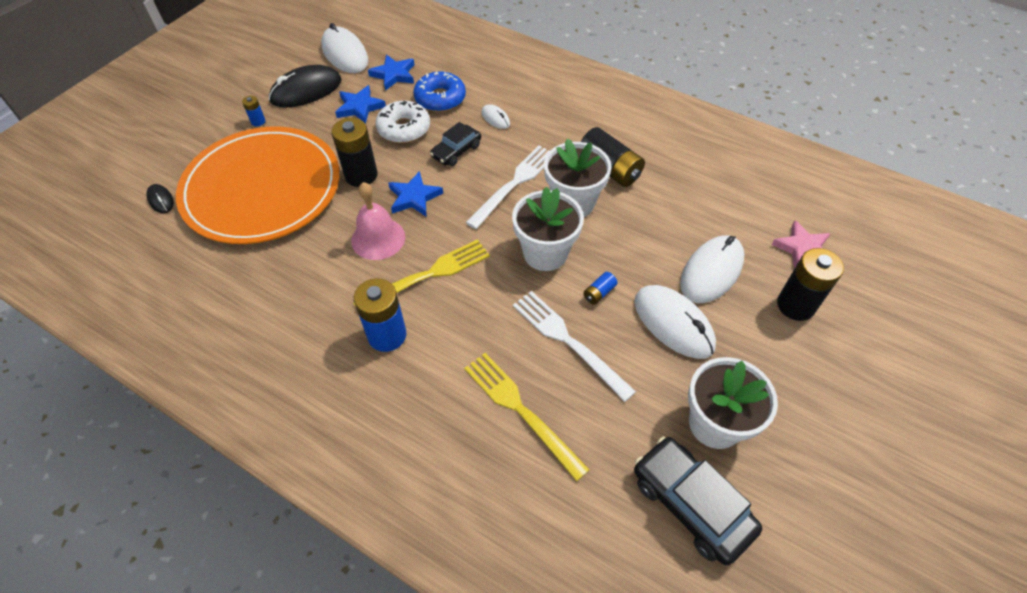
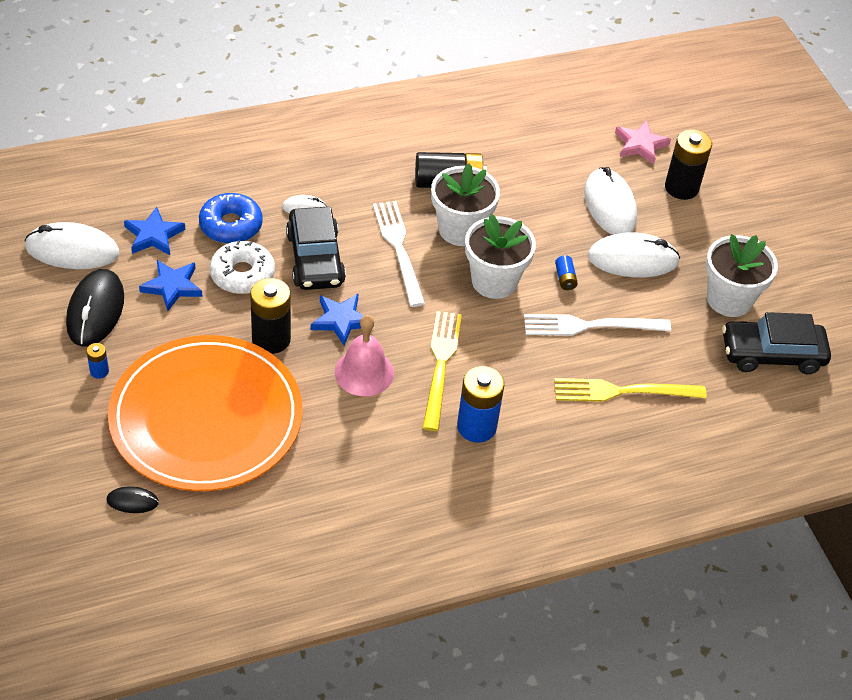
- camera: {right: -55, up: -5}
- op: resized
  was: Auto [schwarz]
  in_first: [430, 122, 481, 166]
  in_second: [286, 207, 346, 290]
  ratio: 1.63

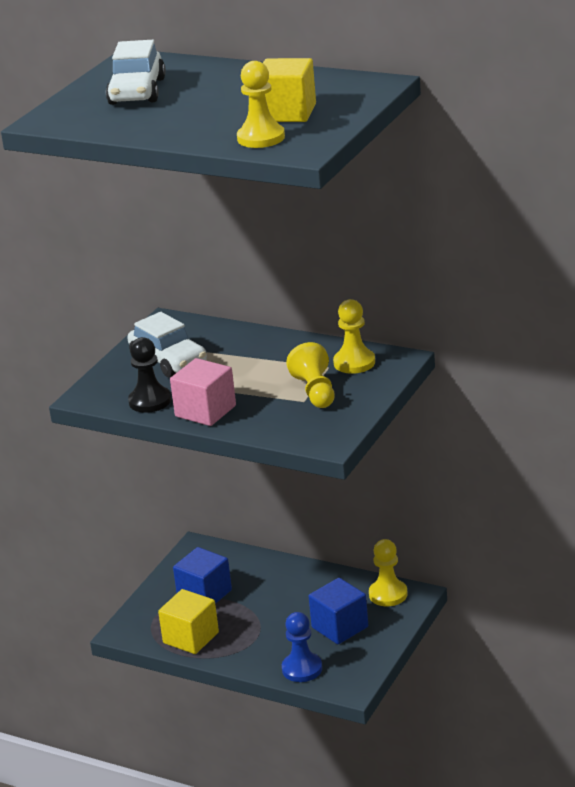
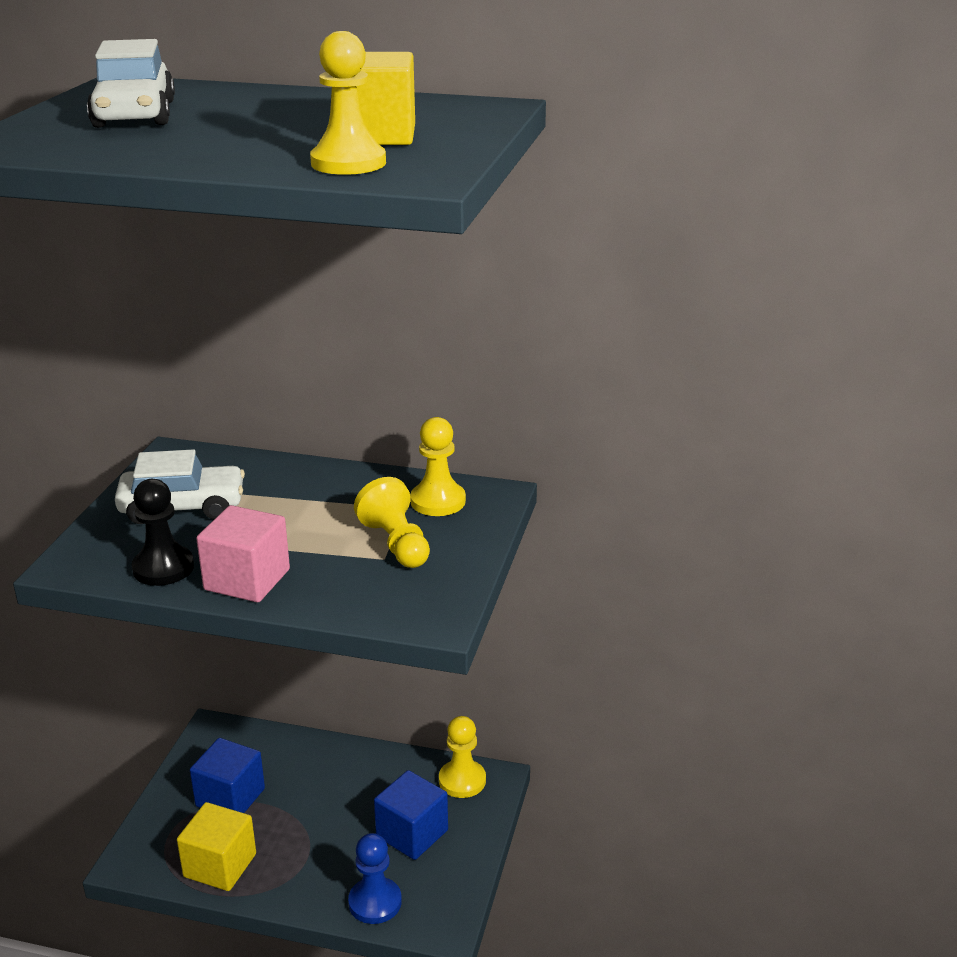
- camera: {right: -15, up: 0}
- op: turned
  was: Auto [weiß]
  in_first: [127, 312, 207, 378]
  in_second: [115, 449, 245, 524]
  clockwise: -45

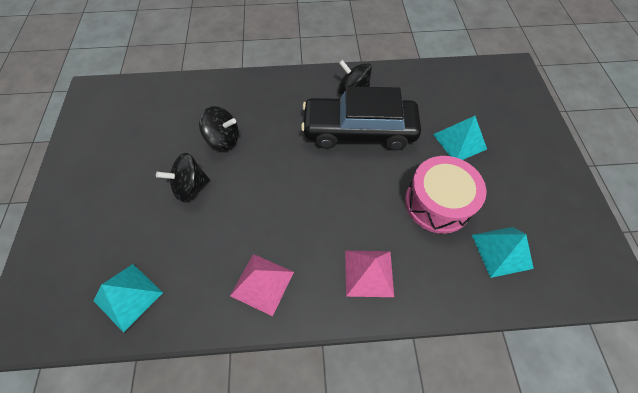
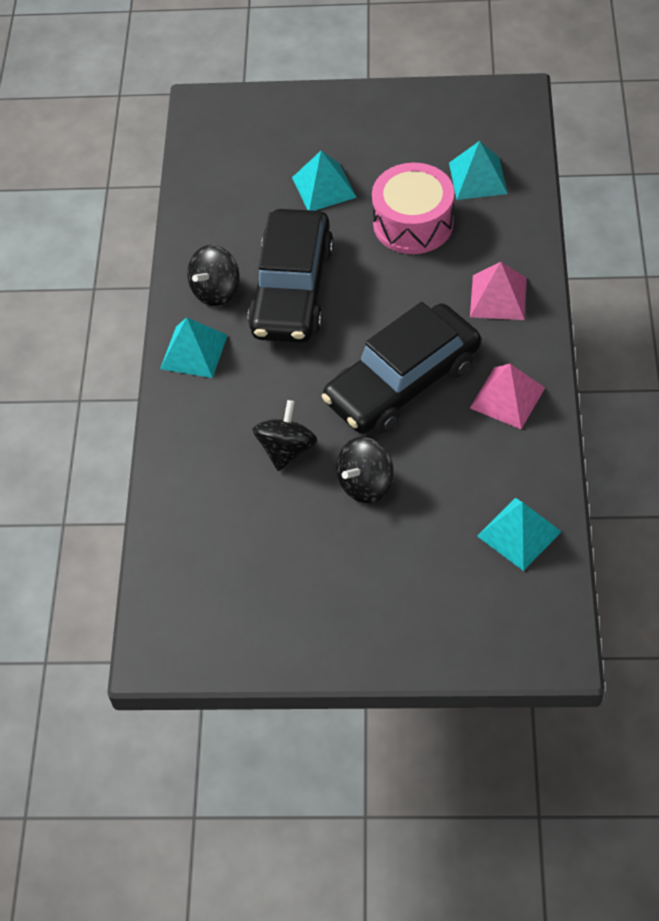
- camera: {right: -80, up: -5}
- op: added
  now: Pyramide [türkis]
  in_second: [160, 317, 228, 378]
- op: added
  now: Auto [schwarz]
  in_second: [322, 302, 481, 434]
- op: turned
  was: Kreisel [schwarz]
  in_first: [156, 153, 210, 202]
  in_second: [337, 437, 394, 503]
  clockwise: 60

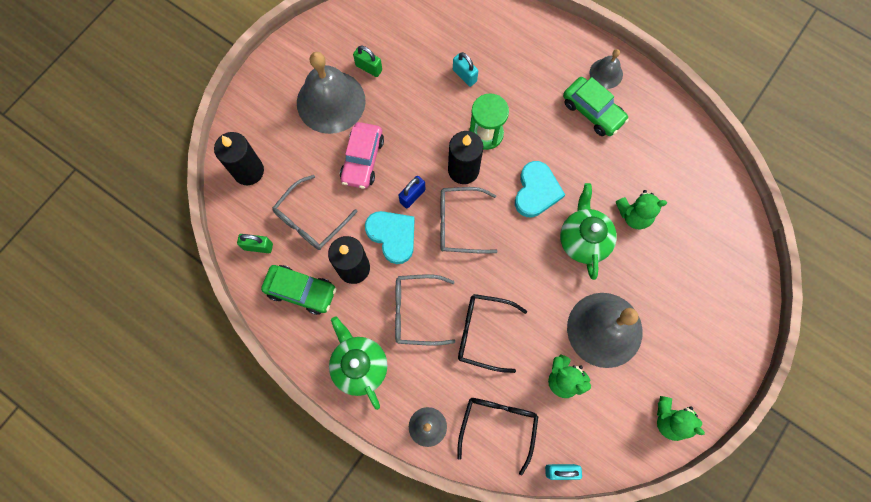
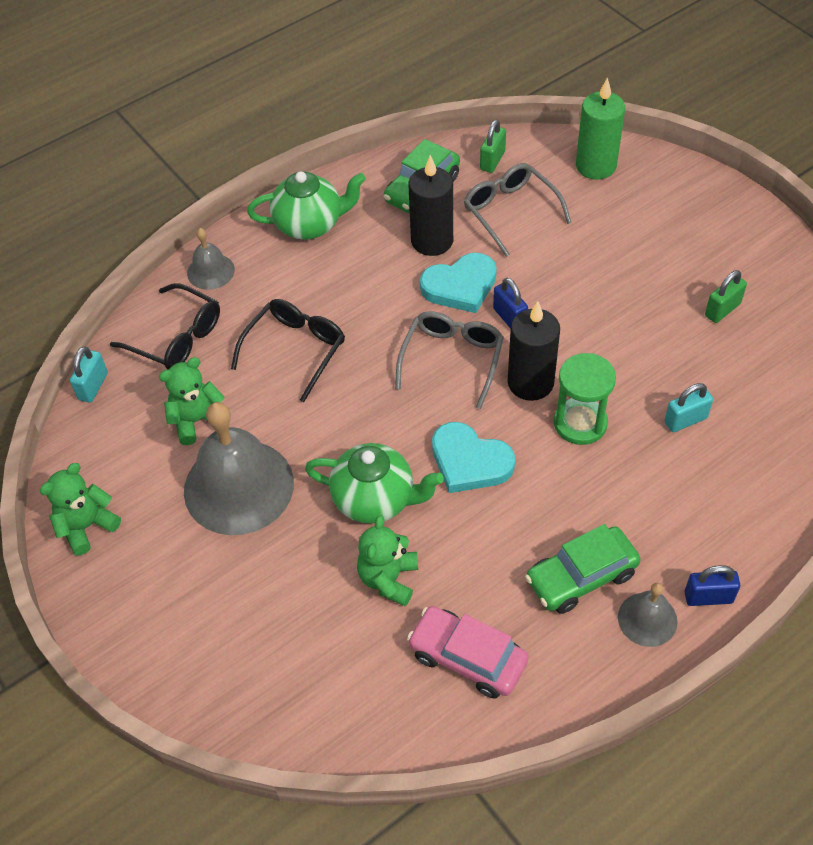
- camera: {right: 110, up: -20}
- op: moved
  was: Auto [rosa]
  in_first: [340, 122, 384, 189]
  in_second: [407, 606, 528, 699]
- op: recoloured
  was: Kerze [schwarz]
  now: Kerze [grün]
  in_first: [214, 132, 264, 185]
  in_second: [576, 77, 625, 180]
- op: added
  now: Vorhängeschloss [blau]
  in_second: [685, 565, 740, 606]
- op: removed
  was: Glocke [grau]
  in_first: [297, 52, 366, 134]
- op: removed
  was: Brille [grau]
  in_first: [395, 274, 455, 346]

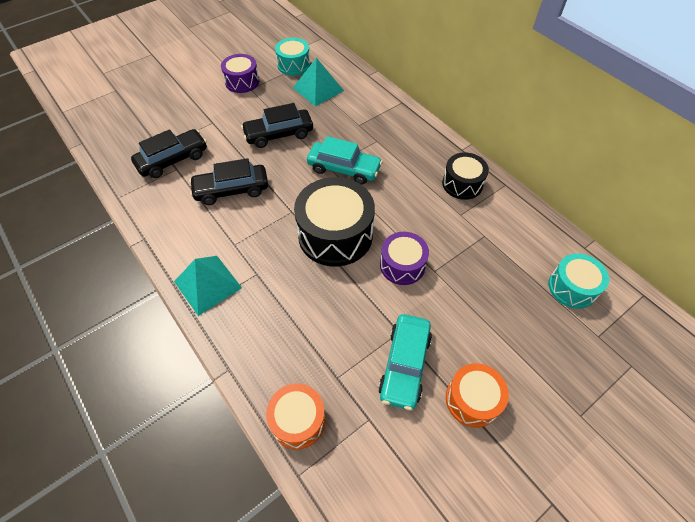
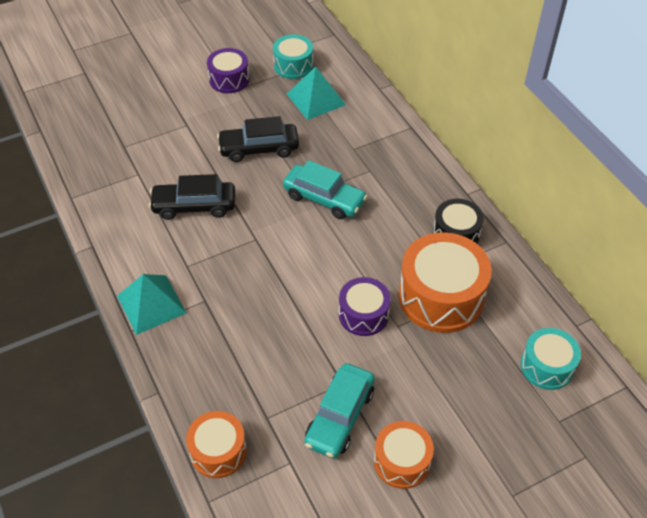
- camera: {right: 10, up: -5}
- op: added
  now: Trommel [orange]
  in_second: [398, 232, 492, 333]
- op: removed
  was: Auto [schwarz]
  in_first: [131, 129, 207, 178]
- op: removed
  was: Trommel [schwarz]
  in_first: [294, 177, 375, 267]

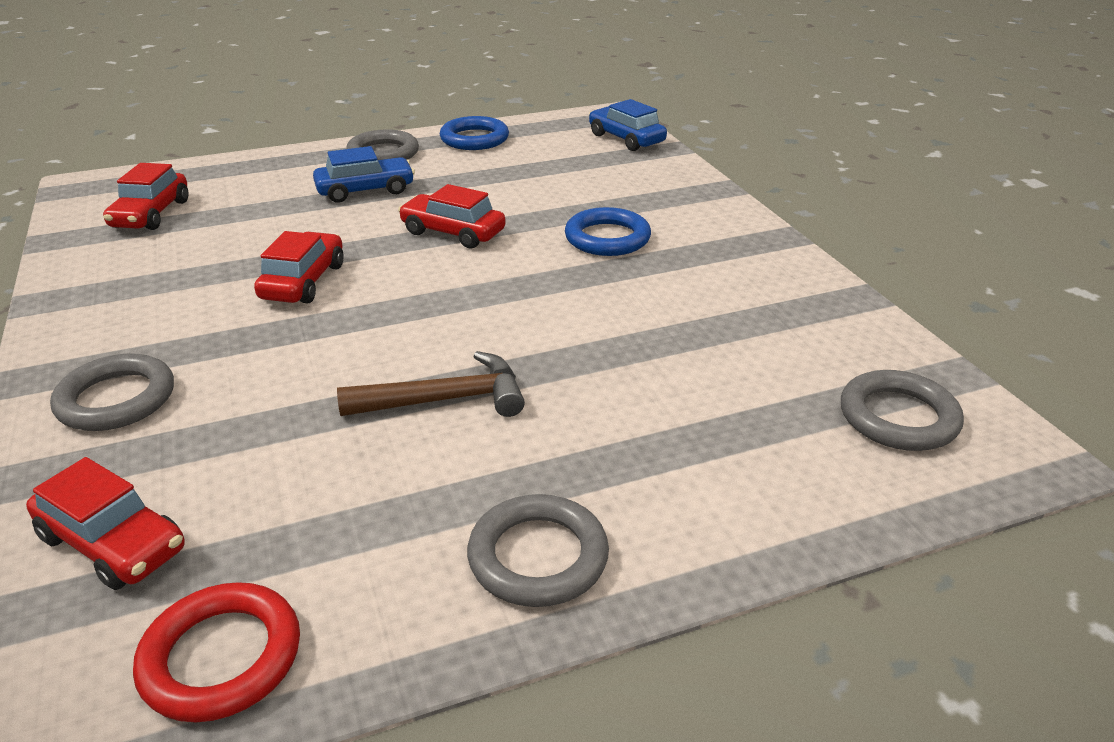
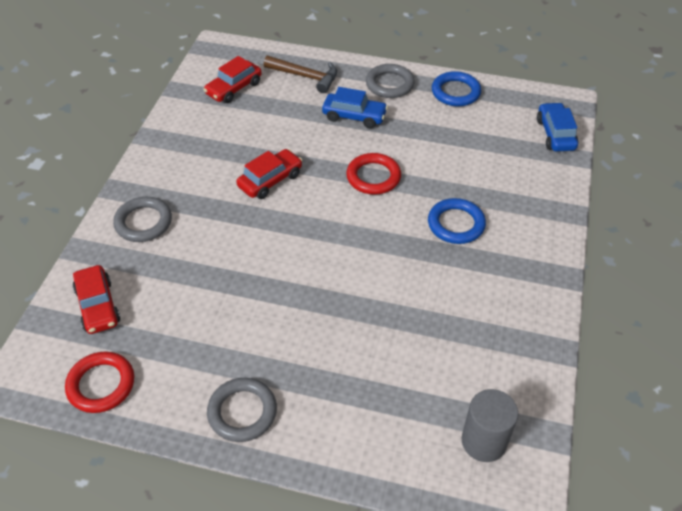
- camera: {right: 35, up: 15}
- op: moved
  was: Hammer [braun]
  in_first: [337, 351, 525, 417]
  in_second: [264, 56, 337, 93]
- op: replaced
  was: Auto [rot]
  now: Ring [rot]
  in_first: [398, 184, 506, 248]
  in_second: [346, 153, 401, 195]
- op: replaced
  was: Ring [grau]
  now: Vollzylinder [grau]
  in_first: [841, 370, 964, 451]
  in_second: [462, 389, 518, 462]

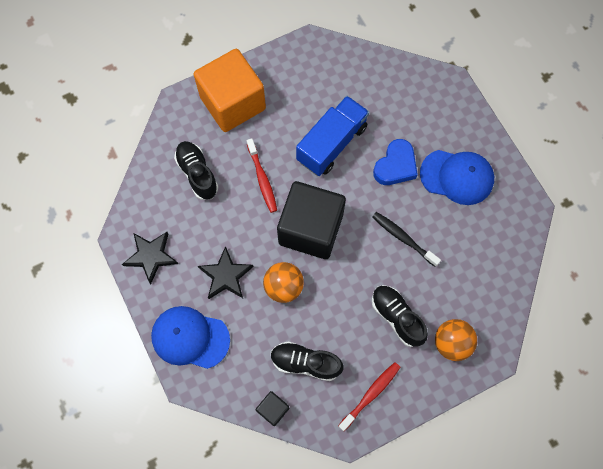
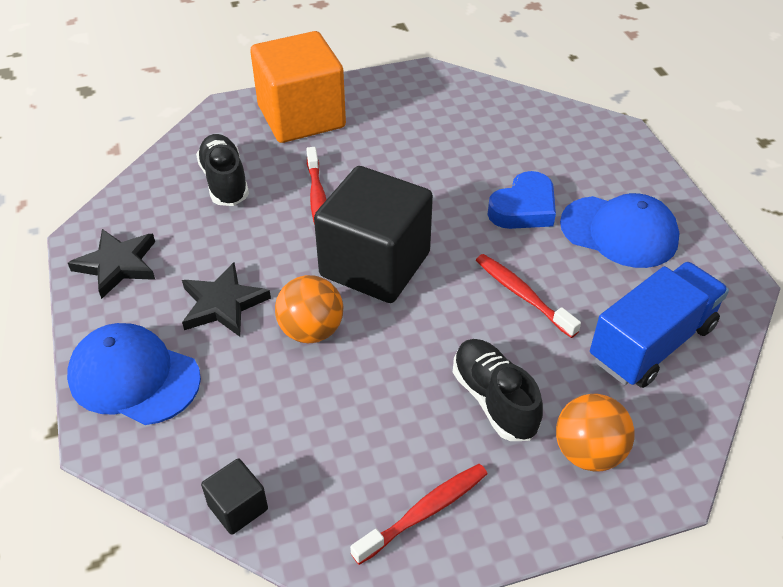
- camera: {right: 10, up: -25}
- op: recoloured
  was: Zahnbürste [schwarz]
  now: Zahnbürste [rot]
  in_first: [372, 212, 441, 267]
  in_second: [476, 254, 581, 338]
- op: moved
  was: Lastwagen [blau]
  in_first: [296, 96, 369, 176]
  in_second: [590, 262, 729, 388]
- op: removed
  was: Schuh [schwarz]
  in_first: [271, 342, 344, 381]

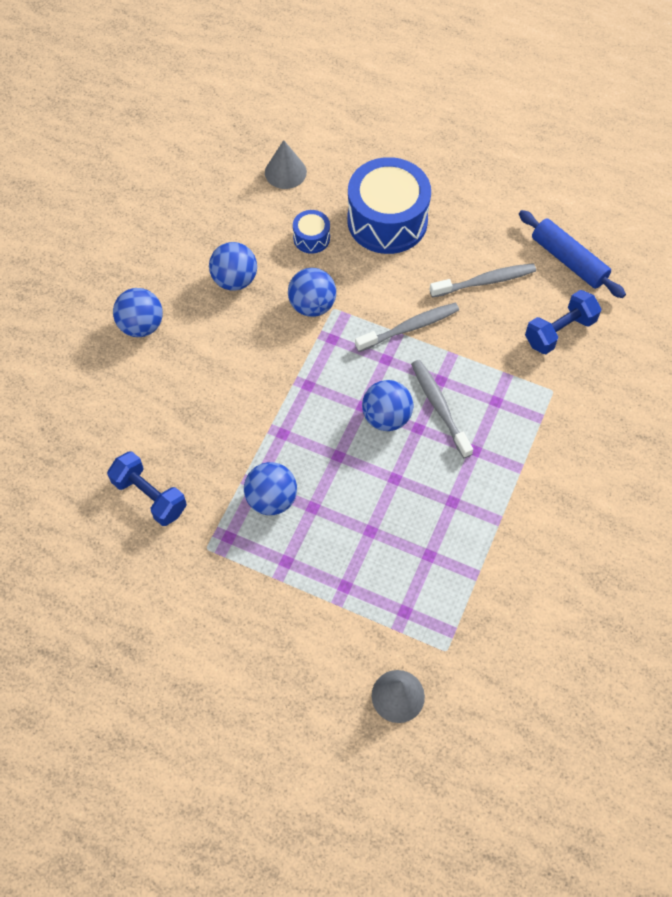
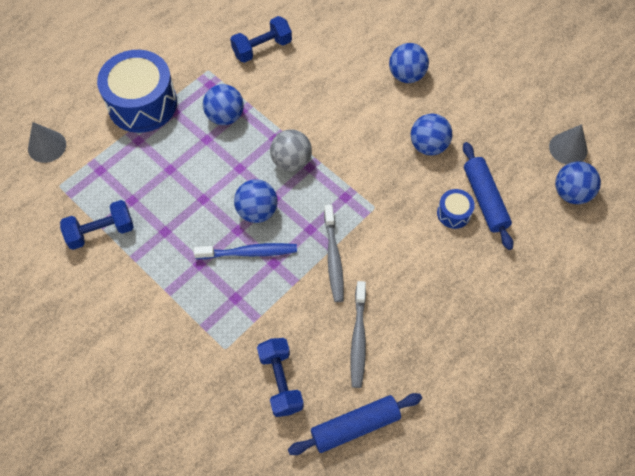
- camera: {right: 110, up: 0}
- op: added
  now: Hantel [blau]
  in_second: [60, 200, 134, 250]
- op: moved
  was: Trommel [blau]
  in_first: [347, 157, 431, 254]
  in_second: [97, 50, 177, 133]
- op: recoloured
  was: Zahnbürste [grau]
  now: Zahnbürste [blau]
  in_first: [411, 360, 473, 458]
  in_second: [194, 243, 297, 259]
- op: added
  now: Ball [grau]
  in_second: [270, 129, 312, 172]
- op: added
  now: Nudelholz [blau]
  in_second: [463, 142, 514, 250]
- op: moved
  was: Kegel [grau]
  in_first: [265, 140, 307, 189]
  in_second: [549, 124, 588, 165]
- op: moved
  was: Ball [blau]
  in_first: [288, 268, 336, 317]
  in_second: [555, 161, 601, 204]

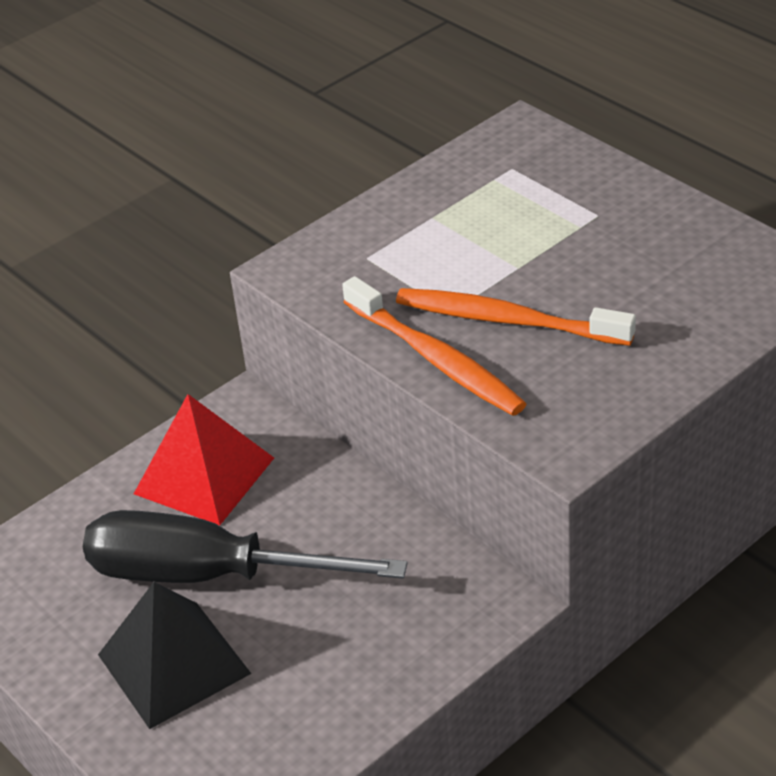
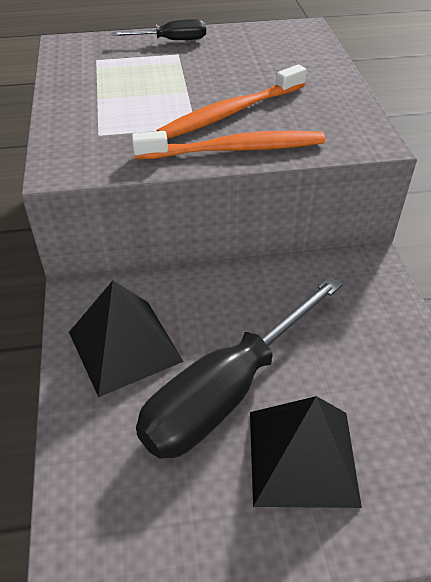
- camera: {right: -60, up: 5}
- op: recoloured
  was: Pyramide [rot]
  now: Pyramide [schwarz]
  in_first: [134, 394, 274, 526]
  in_second: [69, 280, 184, 397]
- op: added
  now: Schraubenzieher [schwarz]
  in_second: [112, 19, 206, 40]

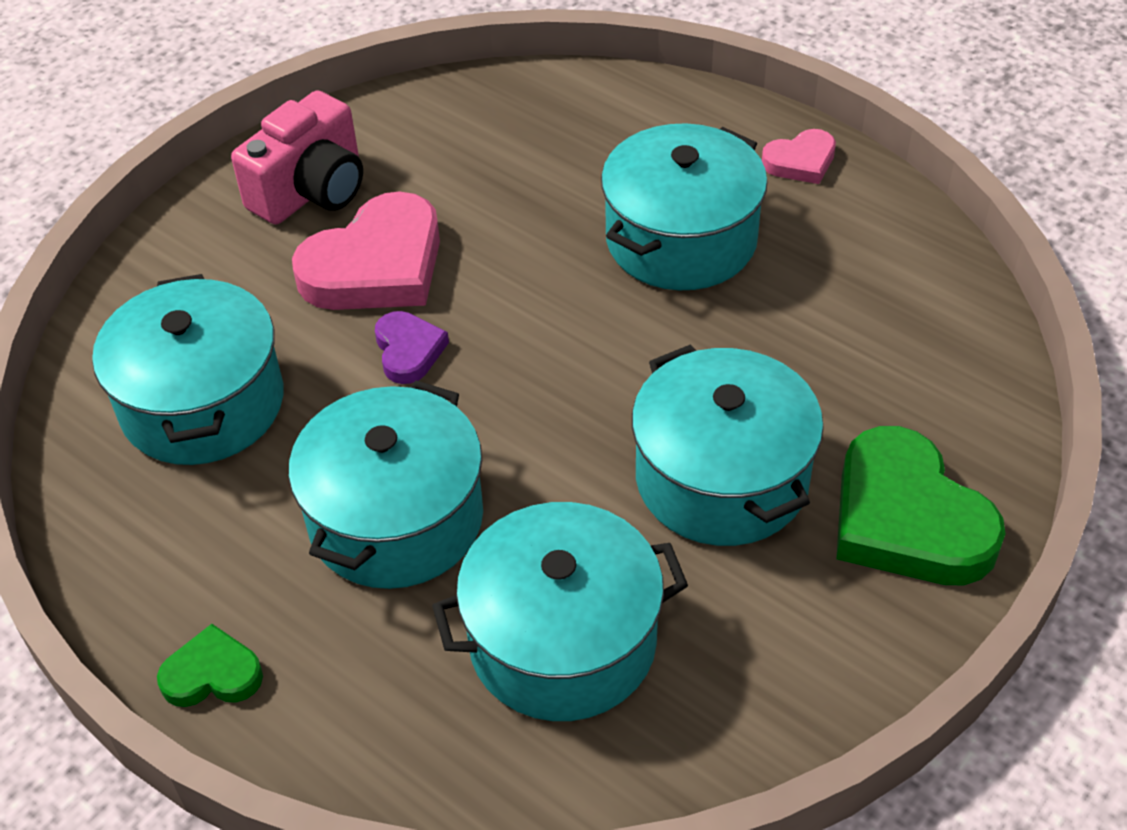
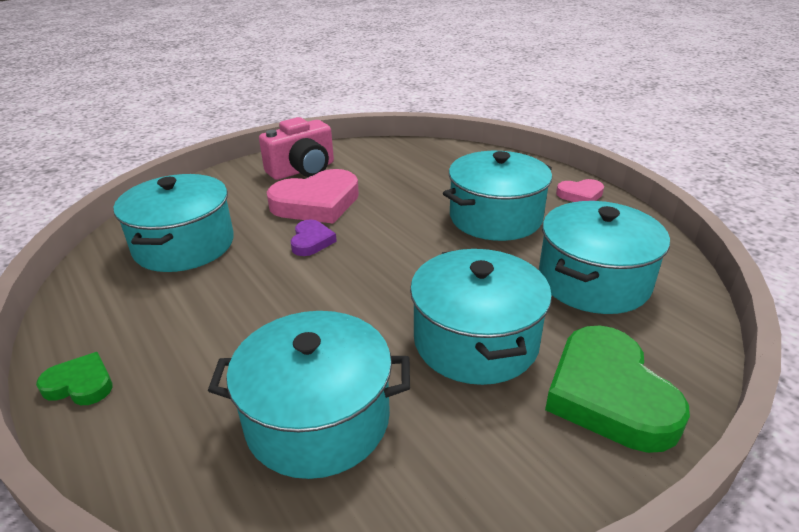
- camera: {right: 15, up: -15}
- op: moved
  was: Kochtopf [türkis]
  in_first: [288, 380, 483, 589]
  in_second: [539, 201, 670, 314]

